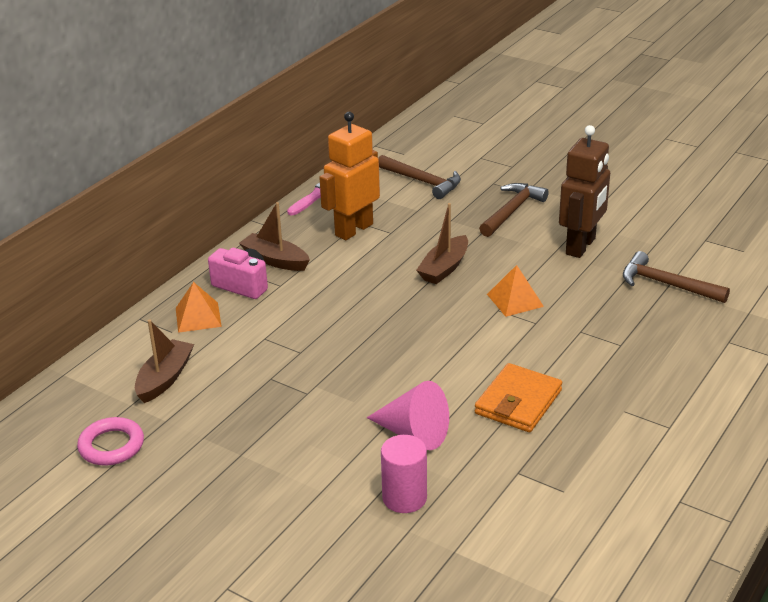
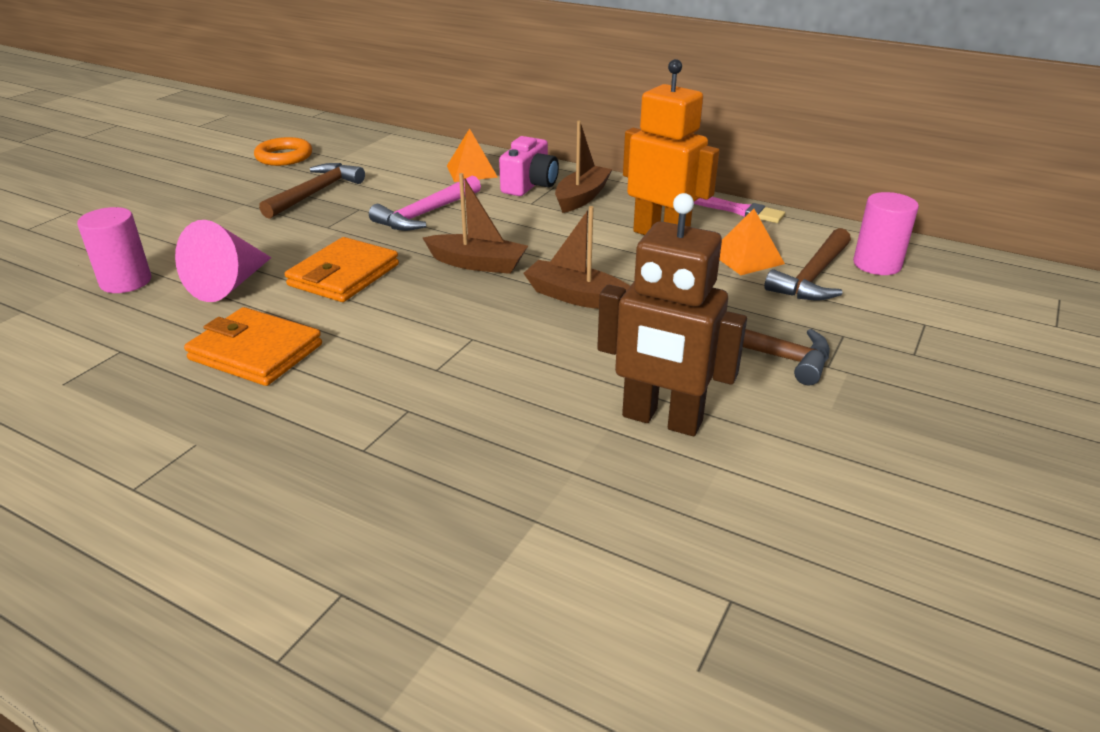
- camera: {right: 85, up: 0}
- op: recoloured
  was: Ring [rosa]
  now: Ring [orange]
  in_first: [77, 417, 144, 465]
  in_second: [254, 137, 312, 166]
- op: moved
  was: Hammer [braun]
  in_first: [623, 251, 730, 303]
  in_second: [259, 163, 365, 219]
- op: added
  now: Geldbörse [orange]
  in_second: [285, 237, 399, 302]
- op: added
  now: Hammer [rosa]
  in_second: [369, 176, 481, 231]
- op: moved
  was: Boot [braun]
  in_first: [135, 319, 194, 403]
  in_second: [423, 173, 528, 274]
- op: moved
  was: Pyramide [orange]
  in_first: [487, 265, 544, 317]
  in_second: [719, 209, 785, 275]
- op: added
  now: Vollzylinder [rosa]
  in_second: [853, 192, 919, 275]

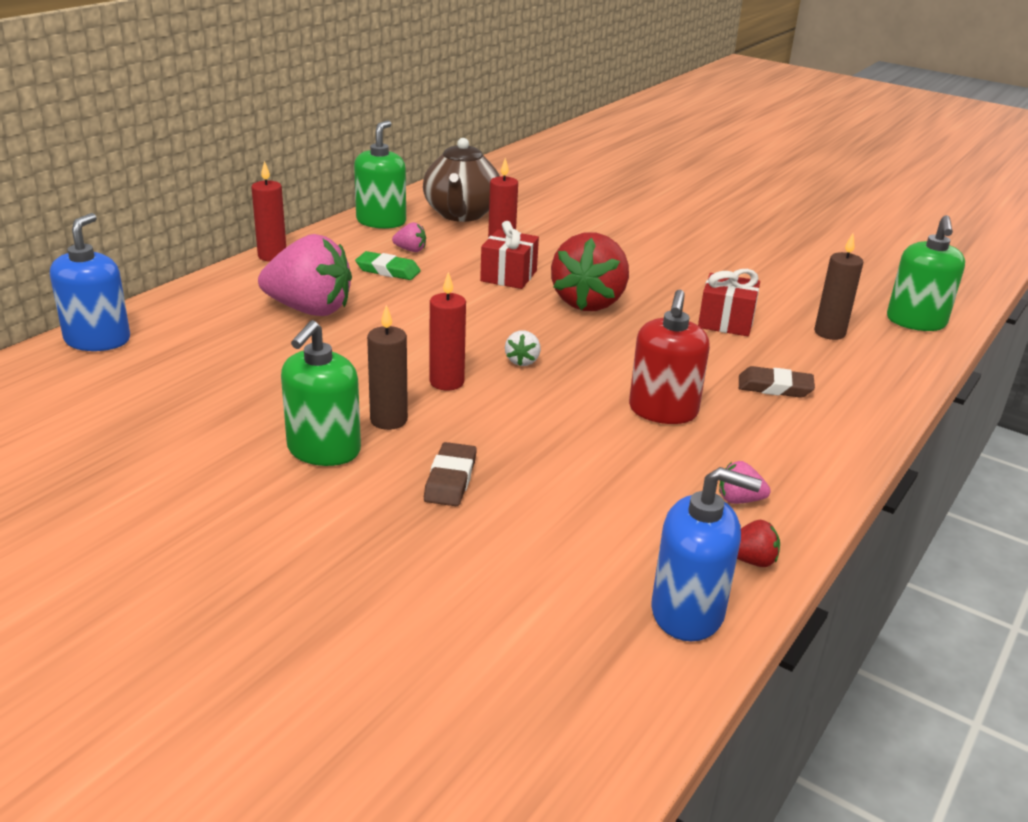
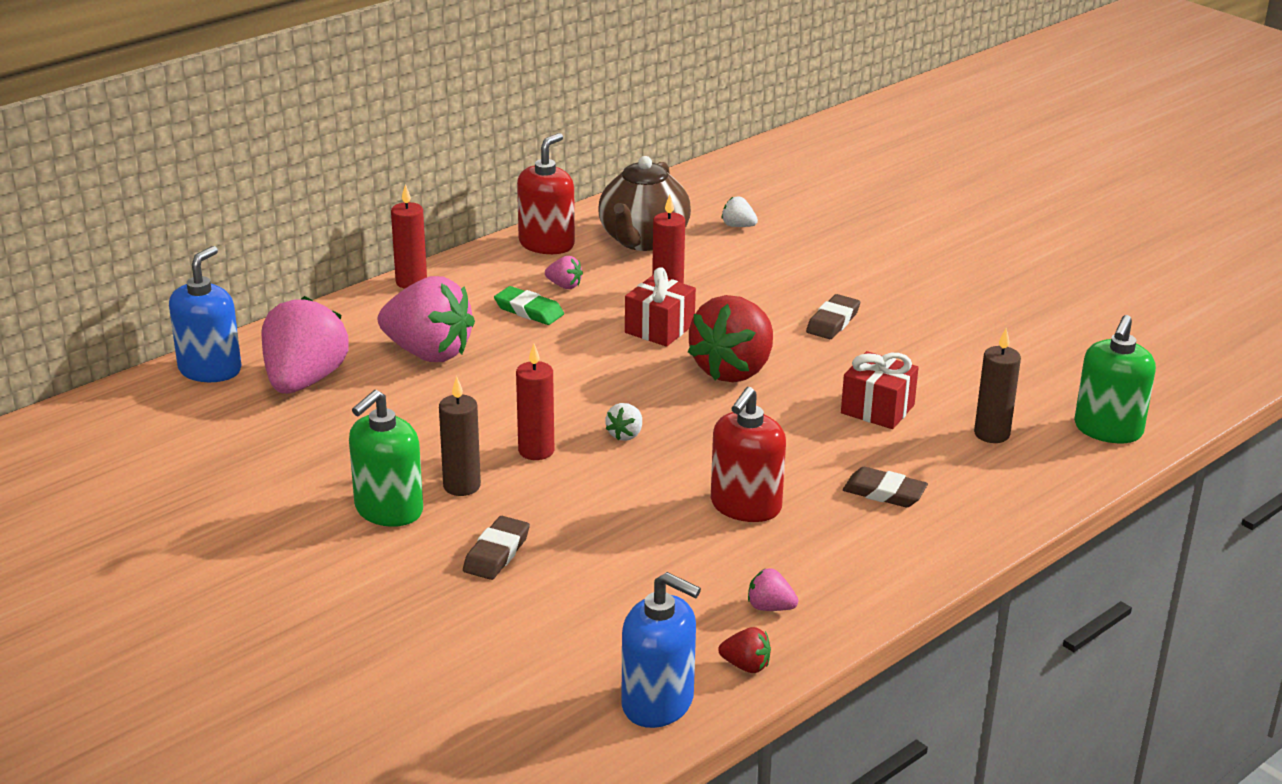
- camera: {right: 15, up: 0}
- op: added
  now: Erdbeere [rosa]
  in_second: [262, 296, 349, 394]
- op: recoloured
  was: Seifenspender [grün]
  now: Seifenspender [rot]
  in_first: [354, 120, 406, 229]
  in_second: [517, 133, 575, 254]
- op: added
  now: Erdbeere [weiß]
  in_second: [722, 196, 758, 227]
- op: added
  now: Radiergummi [braun]
  in_second: [806, 294, 860, 339]

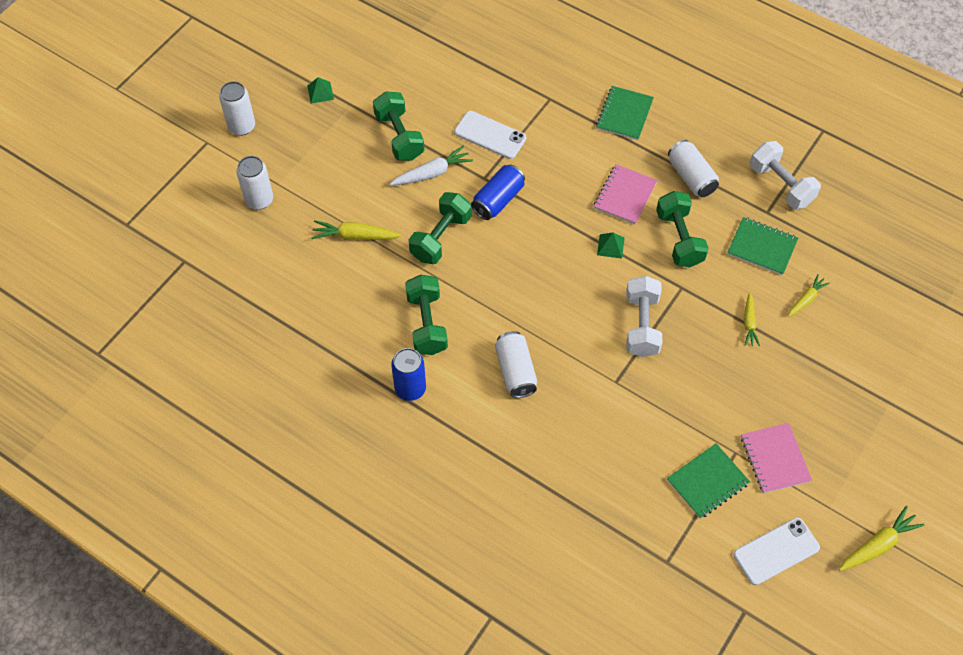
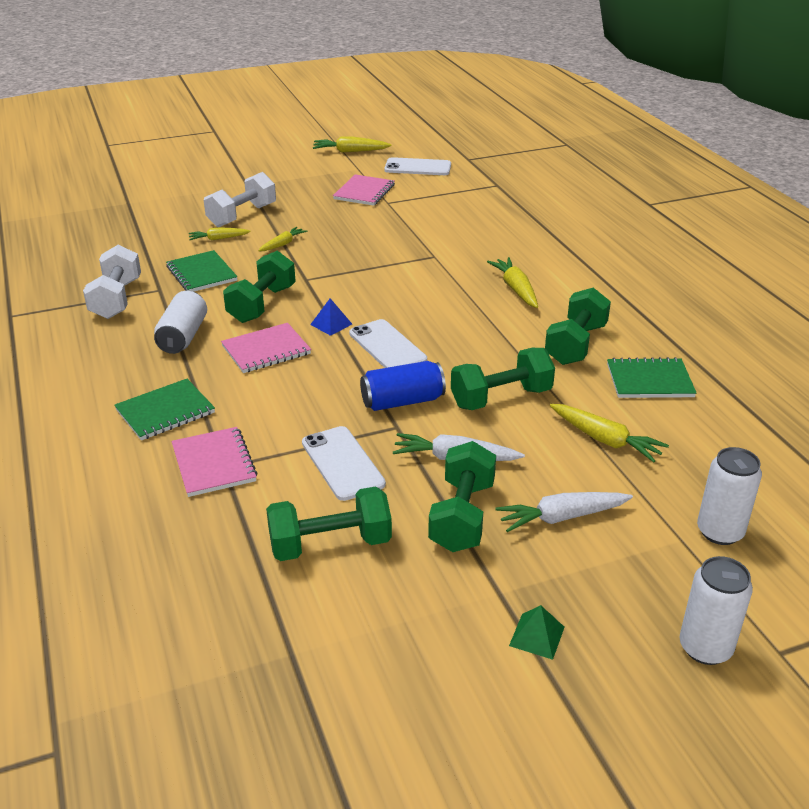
- camera: {right: -145, up: -25}
- op: added
  now: Notizbuch [rosa]
  in_second: [171, 427, 258, 497]
- op: moved
  was: Hantel [weiß]
  in_first: [626, 276, 662, 357]
  in_second: [204, 172, 276, 227]
- op: added
  now: Hantel [grün]
  in_second: [266, 487, 392, 561]
- op: recoloured
  was: Pyramide [grün]
  now: Pyramide [blau]
  in_first: [597, 233, 625, 259]
  in_second: [310, 298, 352, 336]
- op: added
  now: Handy [weiß]
  in_second: [349, 319, 427, 368]
- op: replaced
  was: Dose [weiß]
  now: Karotte [gelb]
  in_first: [495, 331, 537, 398]
  in_second: [487, 257, 538, 308]
- op: added
  now: Karotte [weiß]
  in_second: [495, 492, 633, 532]
- op: moved
  was: Notizbuch [grün]
  in_first: [667, 443, 750, 519]
  in_second: [607, 357, 697, 398]
- op: removed
  was: Dose [blau]
  in_first: [391, 348, 426, 401]

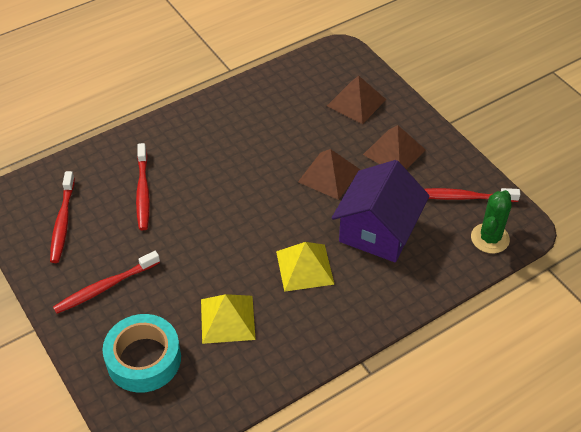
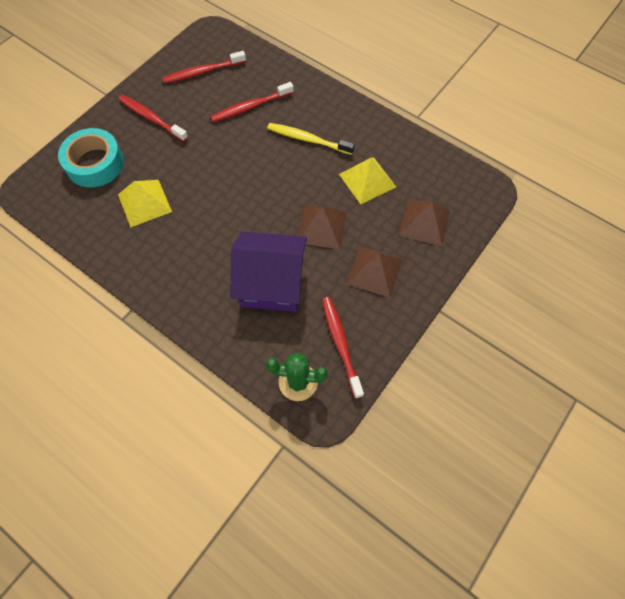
- camera: {right: 70, up: 15}
- op: added
  now: Zahnbürste [gelb]
  in_second: [267, 123, 355, 155]
- op: moved
  was: Pyramide [gelb]
  in_first: [276, 242, 335, 292]
  in_second: [339, 158, 396, 204]

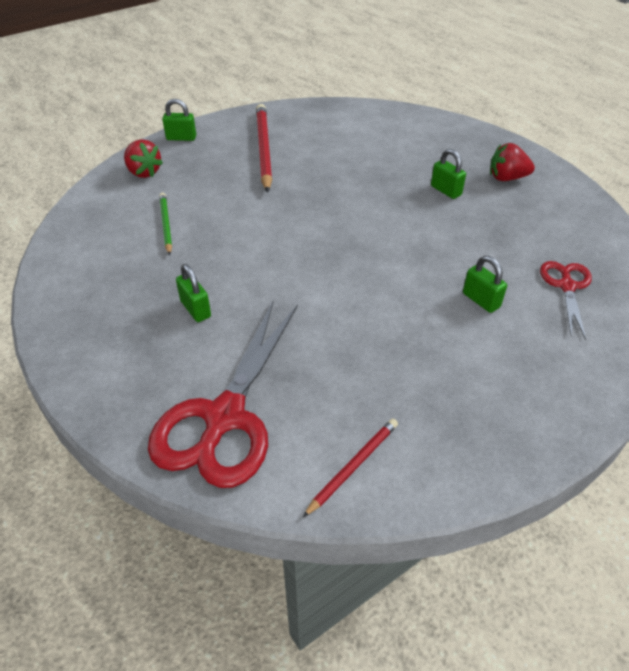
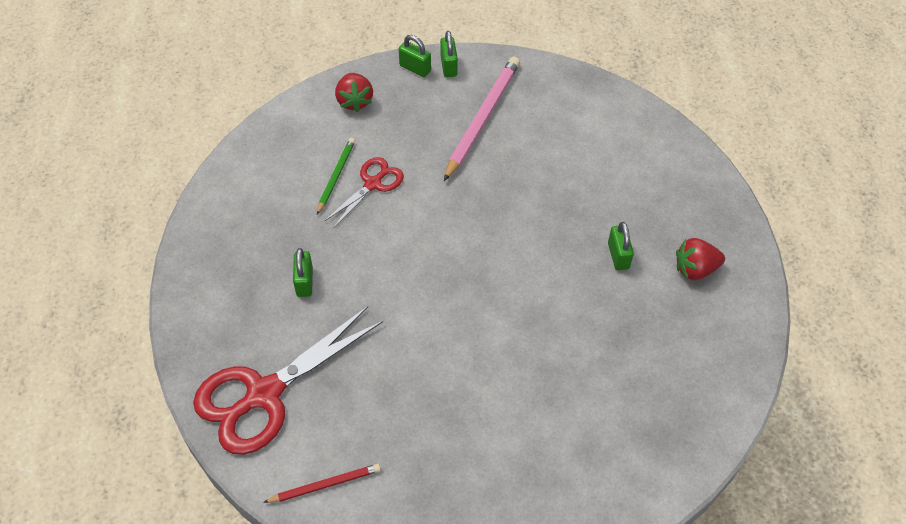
- camera: {right: 30, up: 10}
- op: moved
  was: Schere [rot]
  in_first: [540, 261, 592, 340]
  in_second: [325, 157, 404, 229]
- op: moved
  was: Vorhängeschloss [grün]
  in_first: [463, 256, 507, 313]
  in_second: [440, 31, 458, 77]
- op: recoloured
  was: Bleistift [rot]
  now: Bleistift [rosa]
  in_first: [256, 104, 272, 193]
  in_second: [444, 57, 520, 181]
- op: turned
  was: Erdbeere [rot]
  in_first: [490, 143, 535, 181]
  in_second: [676, 238, 725, 280]
  clockwise: -45

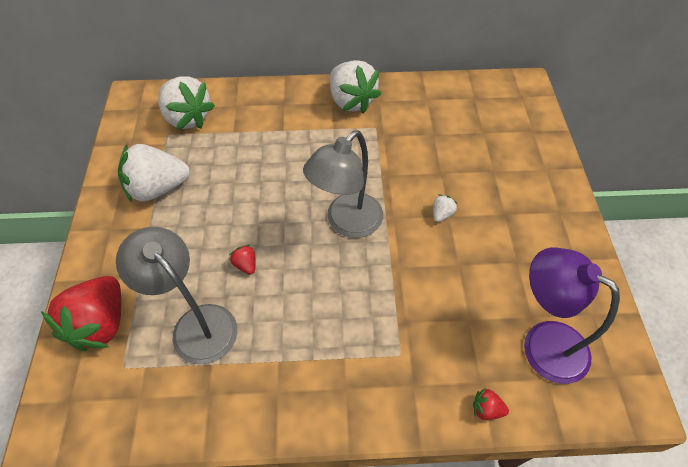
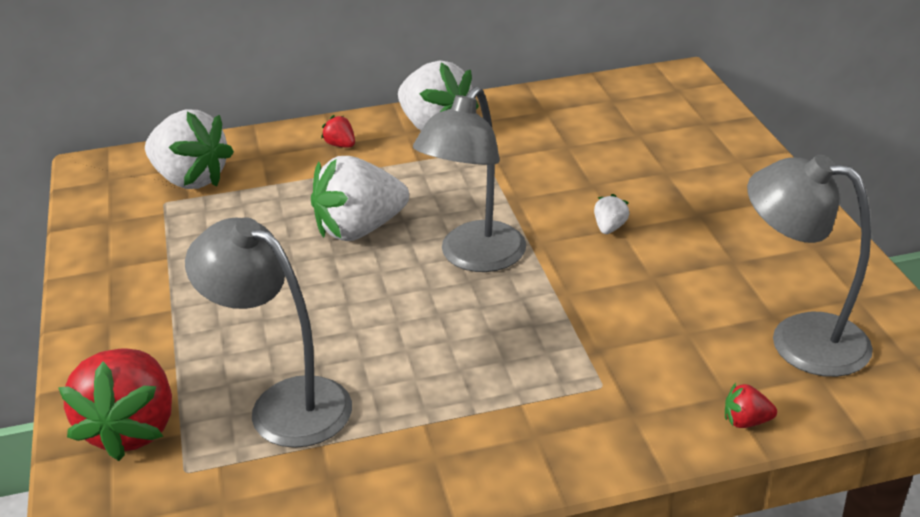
- camera: {right: -10, up: -20}
- op: moved
  was: Erdbeere [weiß]
  in_first: [118, 144, 190, 203]
  in_second: [311, 156, 409, 241]
- op: moved
  was: Erdbeere [rot]
  in_first: [229, 245, 256, 275]
  in_second: [321, 115, 355, 147]
- op: recoloured
  was: Lampe [lila]
  now: Lampe [grau]
  in_first: [524, 247, 620, 384]
  in_second: [747, 155, 873, 377]

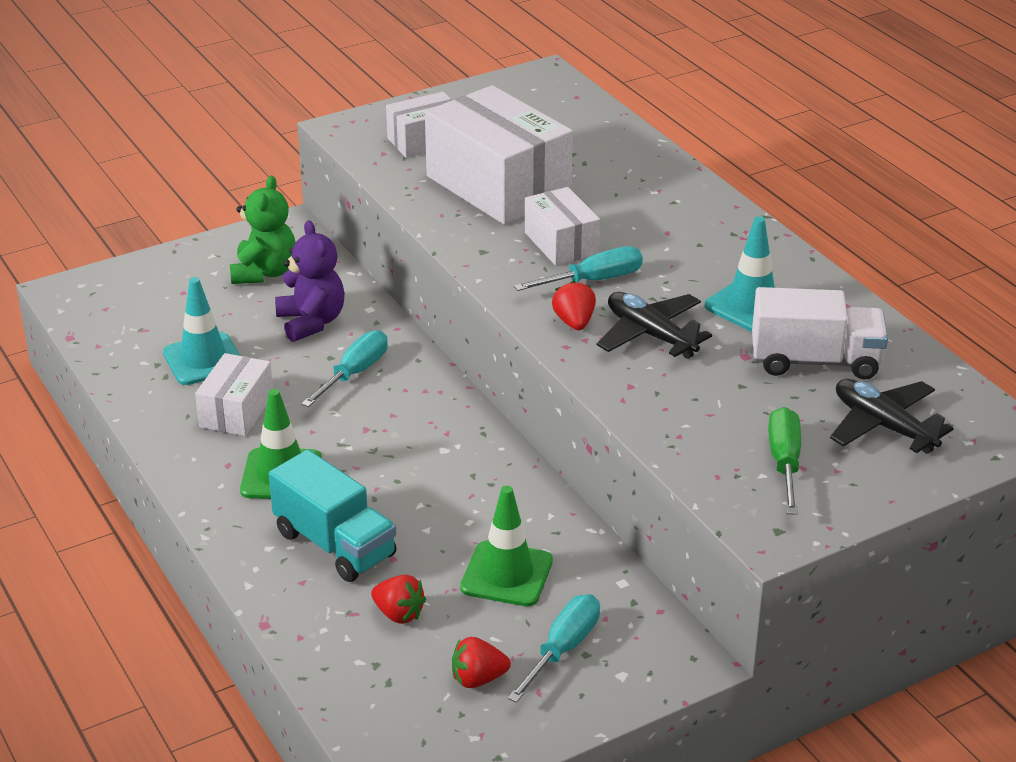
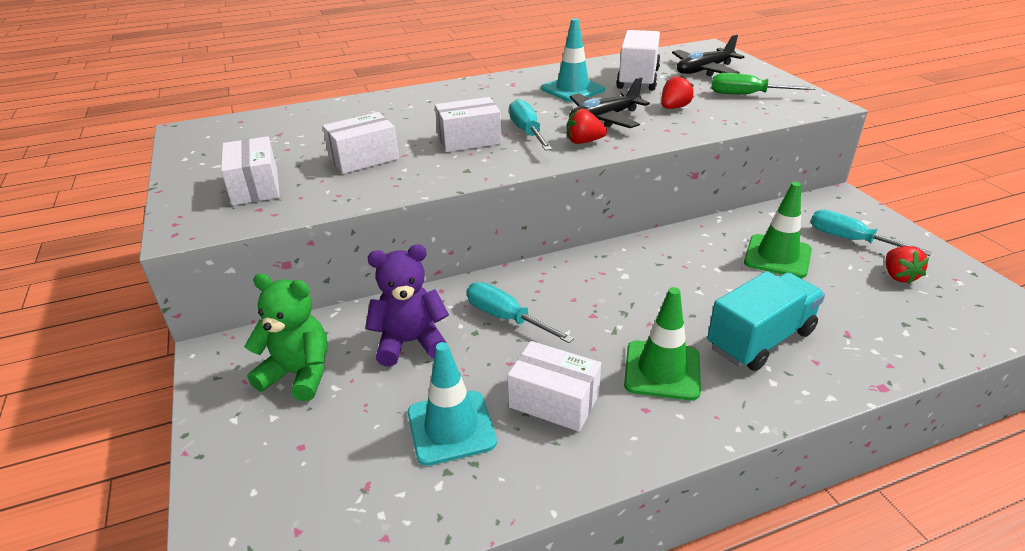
- camera: {right: -80, up: 0}
- op: resized
  was: Schachtel [weiß]
  in_first: [425, 85, 573, 225]
  in_second: [322, 112, 399, 174]
  ratio: 0.53
- op: moved
  was: Erdbeere [rot]
  in_first: [371, 575, 426, 624]
  in_second: [661, 75, 694, 109]

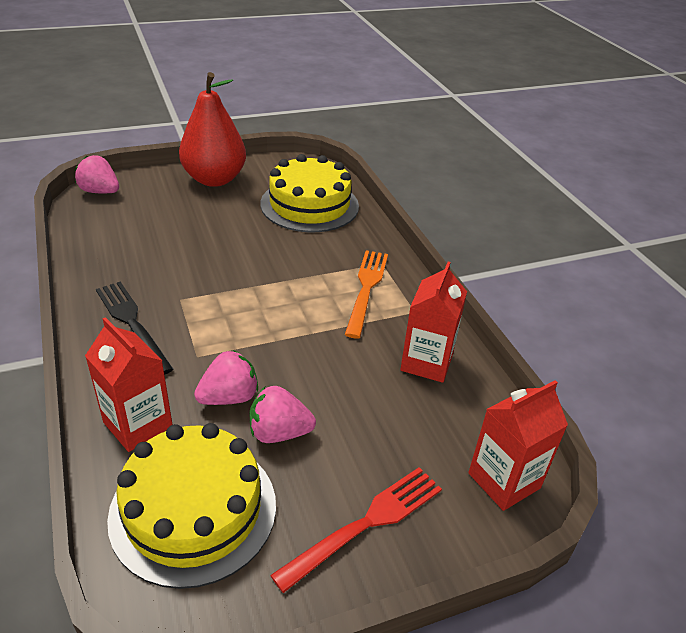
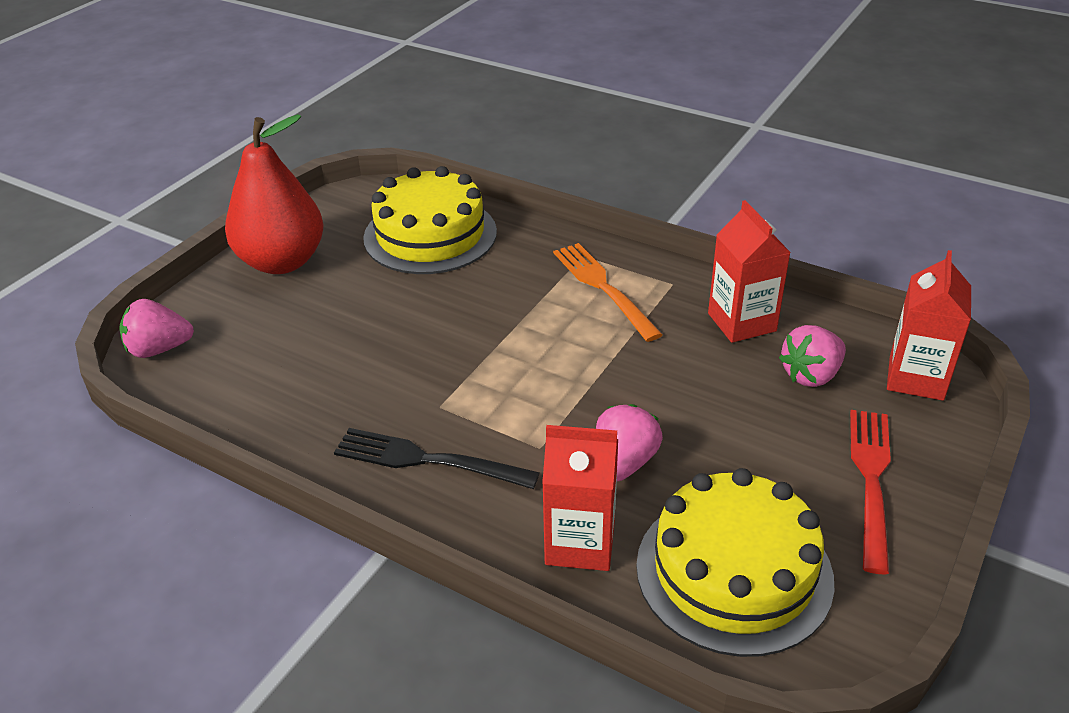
- camera: {right: -35, up: 0}
- op: moved
  was: Erdbeere [rosa]
  in_first: [250, 386, 316, 443]
  in_second: [779, 325, 846, 387]

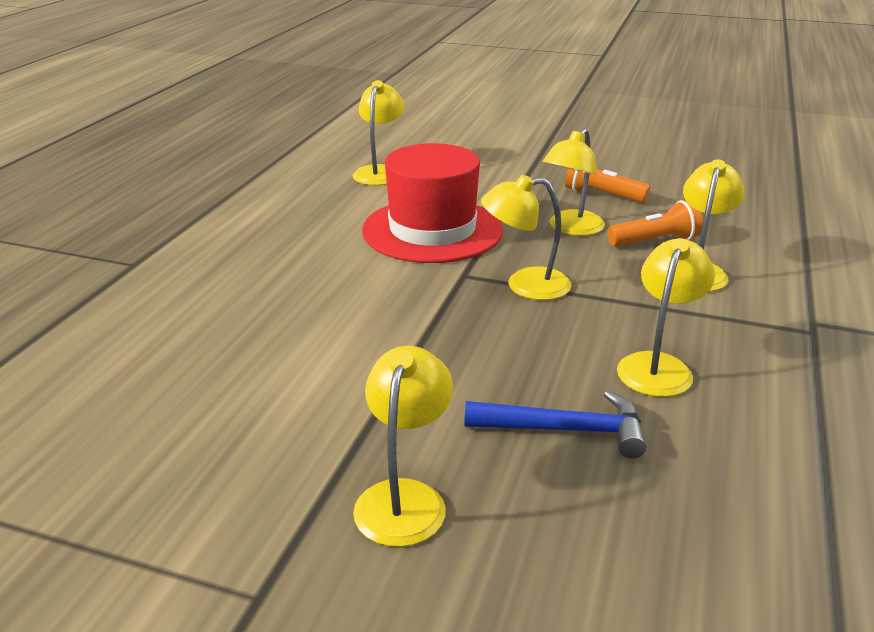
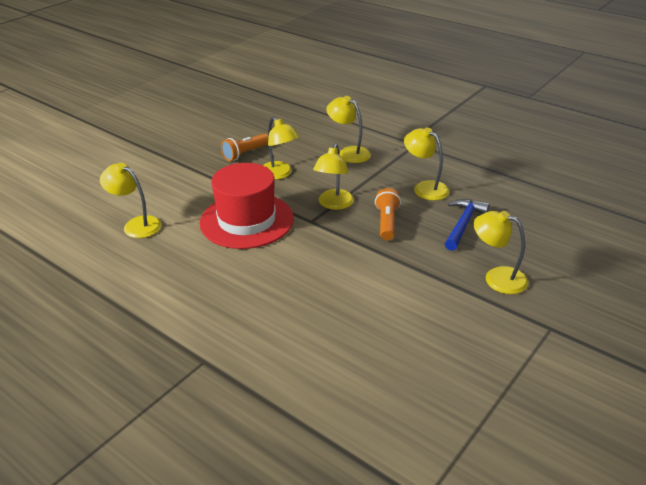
- camera: {right: -70, up: 5}
- op: moved
  was: Taschenlampe [orange]
  in_first: [607, 200, 703, 247]
  in_second: [375, 188, 401, 241]

